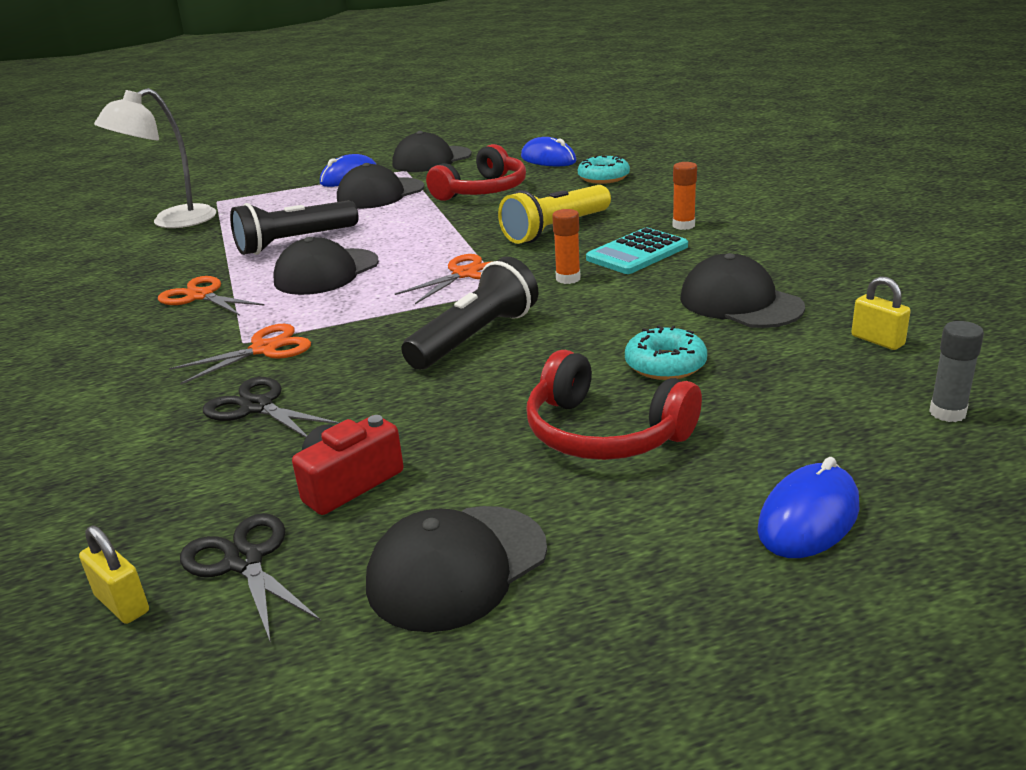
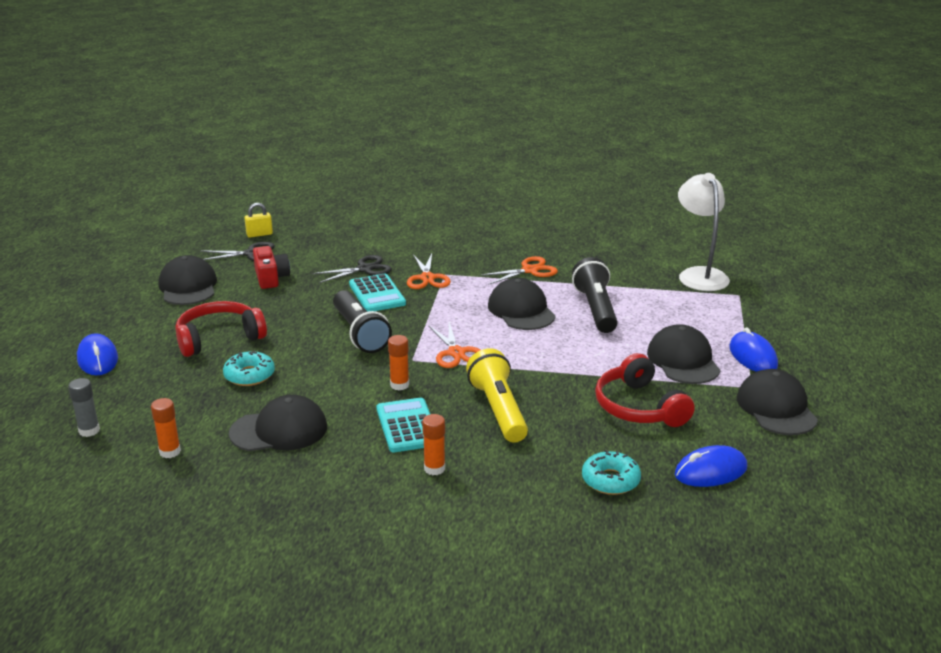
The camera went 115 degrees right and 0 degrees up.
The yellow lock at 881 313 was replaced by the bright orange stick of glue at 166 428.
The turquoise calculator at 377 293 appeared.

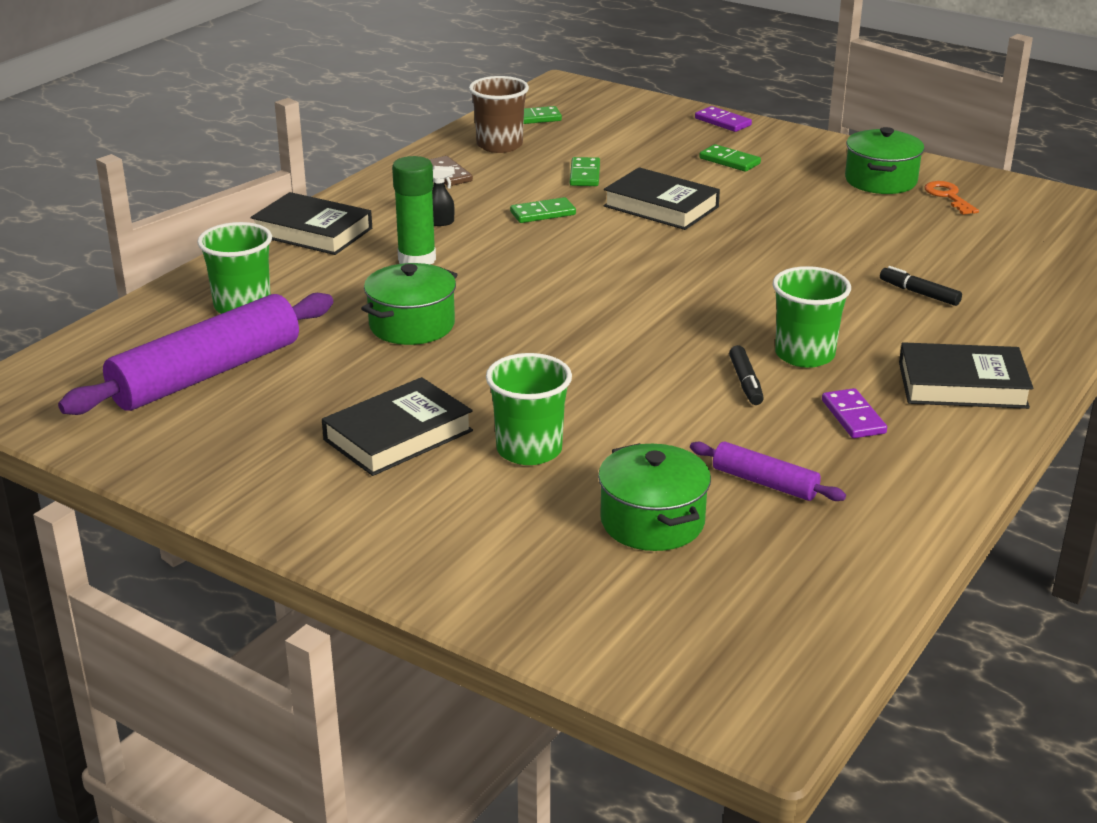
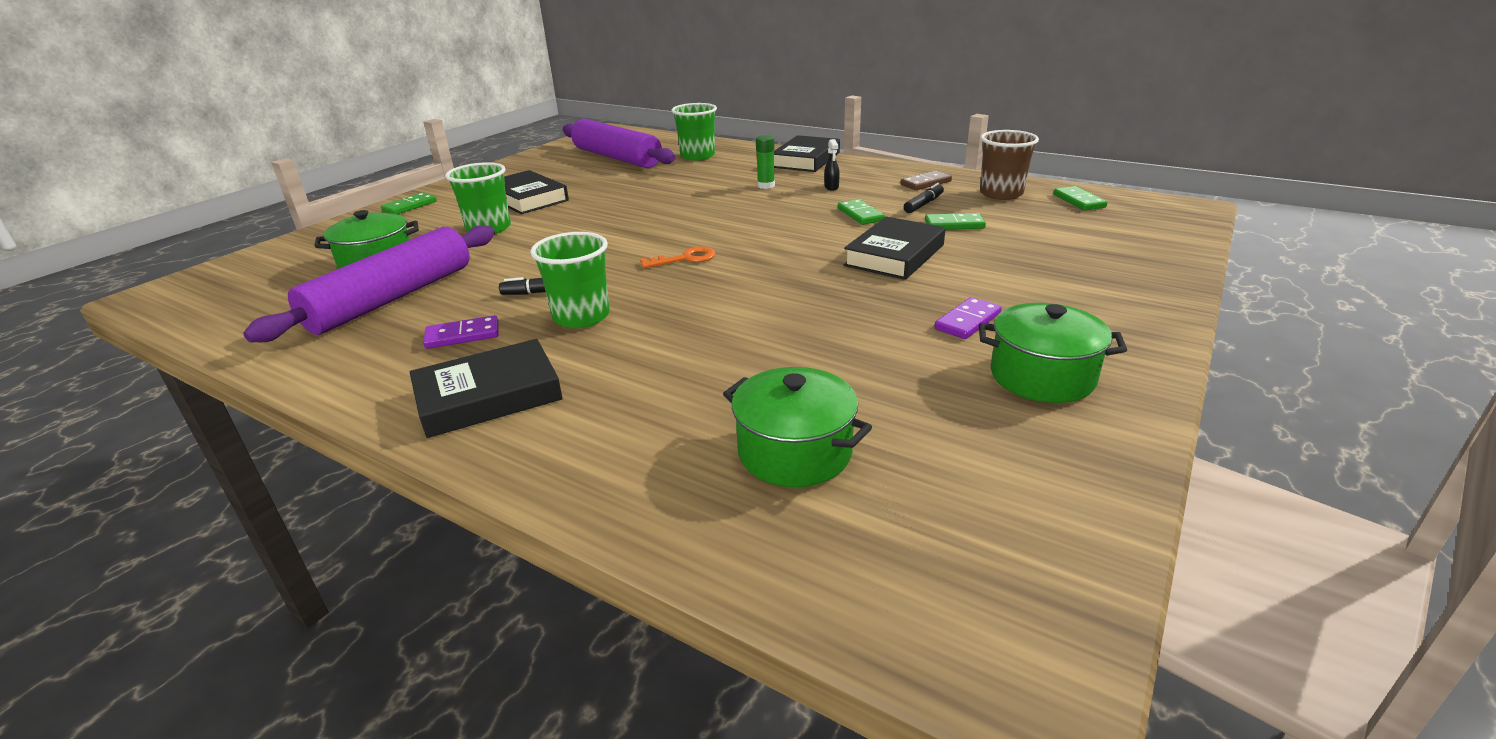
The camera went 90 degrees right and 0 degrees up.
The emerald stockpot moved from 409 304 to 797 427.
The emerald stick of glue at 414 210 changed to 0.63 times the size.
The royal purple dough roller at 768 471 changed to 2.06 times the size.
The royal purple domino moved from 723 119 to 968 318.
The emerald domino moved from 730 158 to 409 203.
The ebony marker pen moved from 921 286 to 924 198.
The ebony hardback at 966 375 turned 60 degrees clockwise.
The bright orange key moved from 951 198 to 678 257.

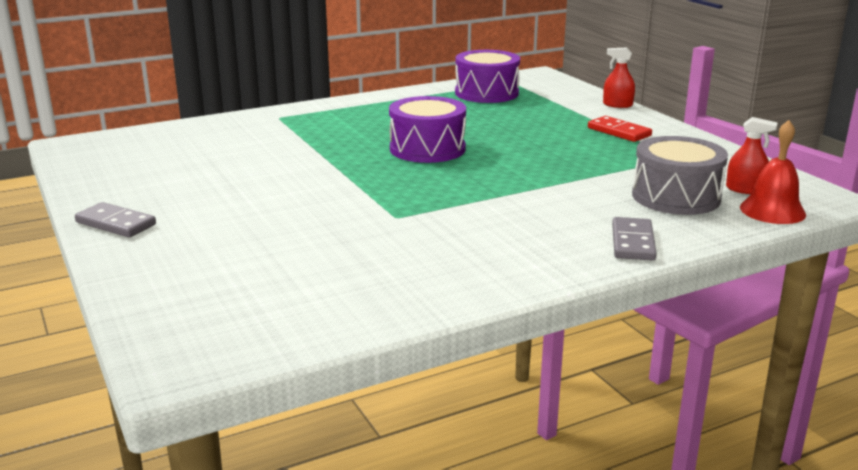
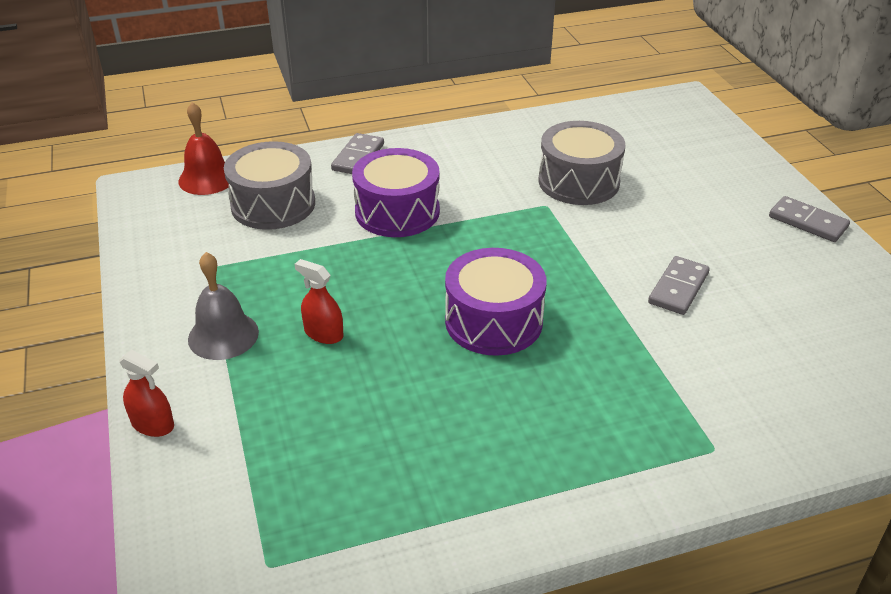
The camera went 170 degrees left and 15 degrees up.
The royal purple toy drum moved from 487 76 to 396 192.
The scarlet domino at 620 129 was replaced by the grey school bell at 223 306.
The scarlet spray bottle moved from 752 155 to 319 301.
The grey toy drum at 581 163 appeared.
The grey domino at 679 285 appeared.

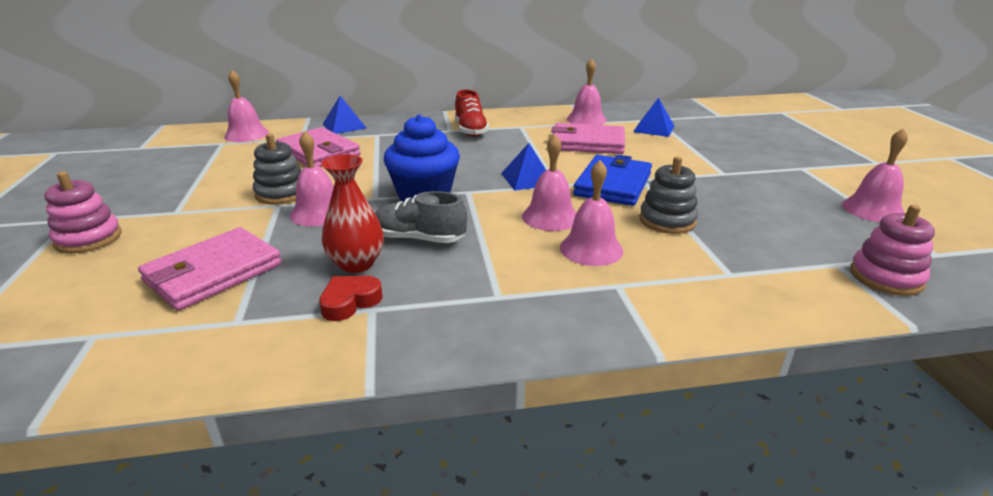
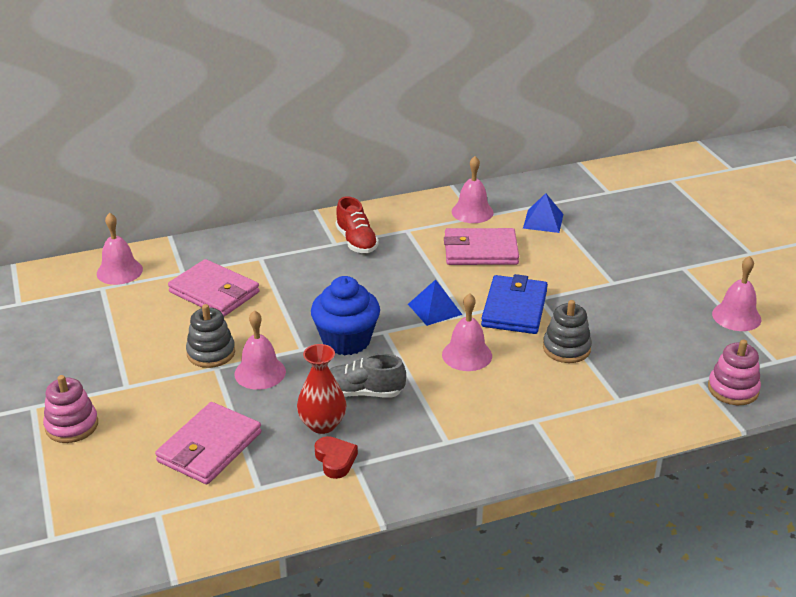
The camera went 10 degrees left and 5 degrees up.
The scarlet love heart at 350 298 turned 120 degrees clockwise.
The royal blue pyramid at 344 115 disappeared.
The rosy school bell at 591 213 disappeared.

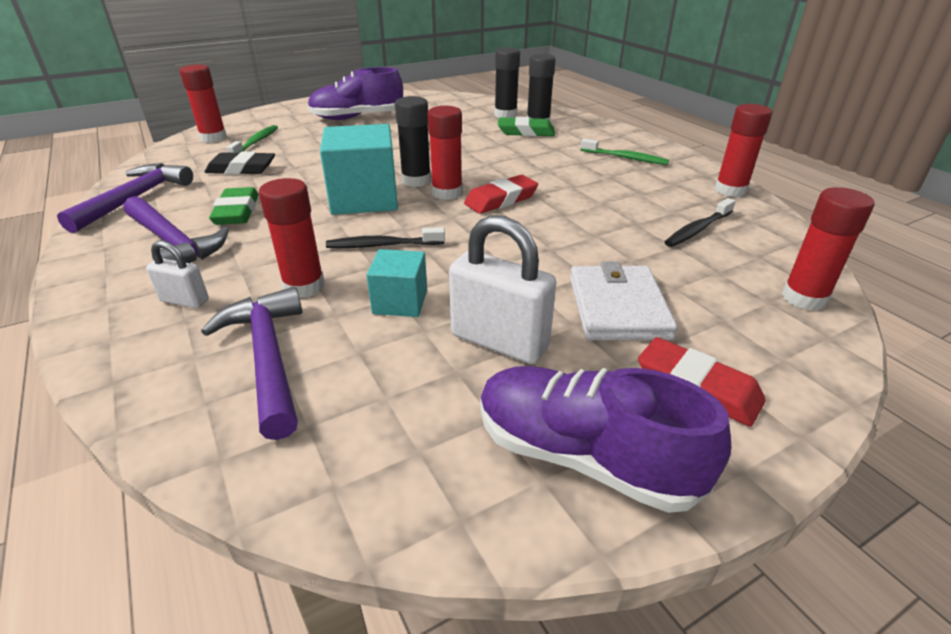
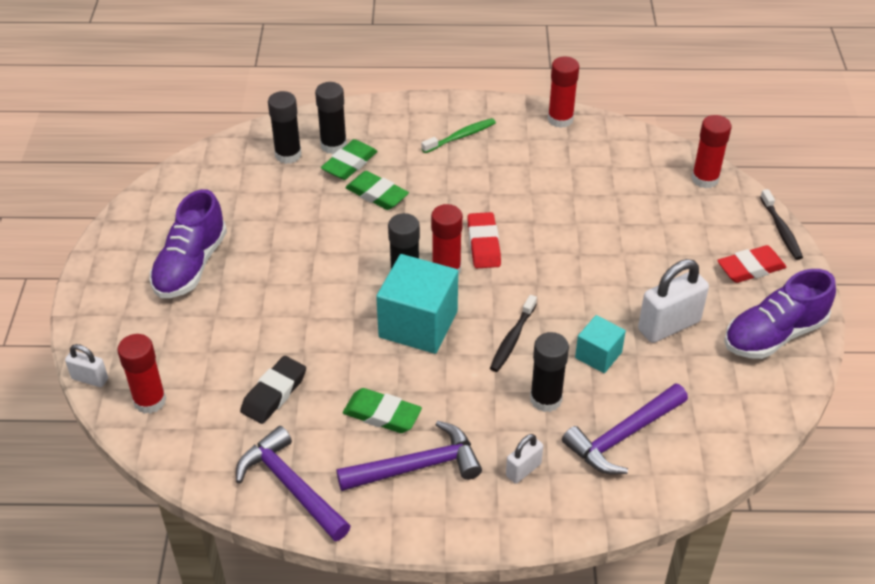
The camera went 60 degrees left and 10 degrees up.
The royal purple hammer at 252 363 turned 45 degrees counterclockwise.
The emerald toothbrush at 252 139 disappeared.
The scarlet stick of glue at 292 238 became the ebony stick of glue at 549 372.
The white wallet at 623 301 disappeared.
The ebony toothbrush moved from 700 222 to 781 224.
The white lock at 86 365 appeared.
The emerald eraser at 377 190 appeared.

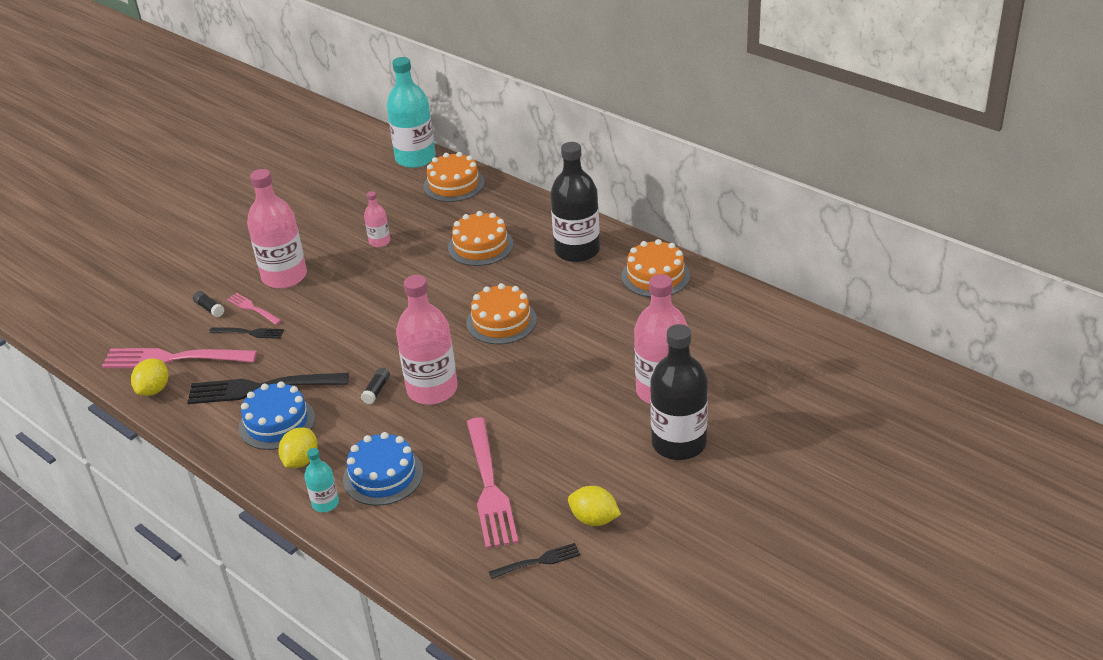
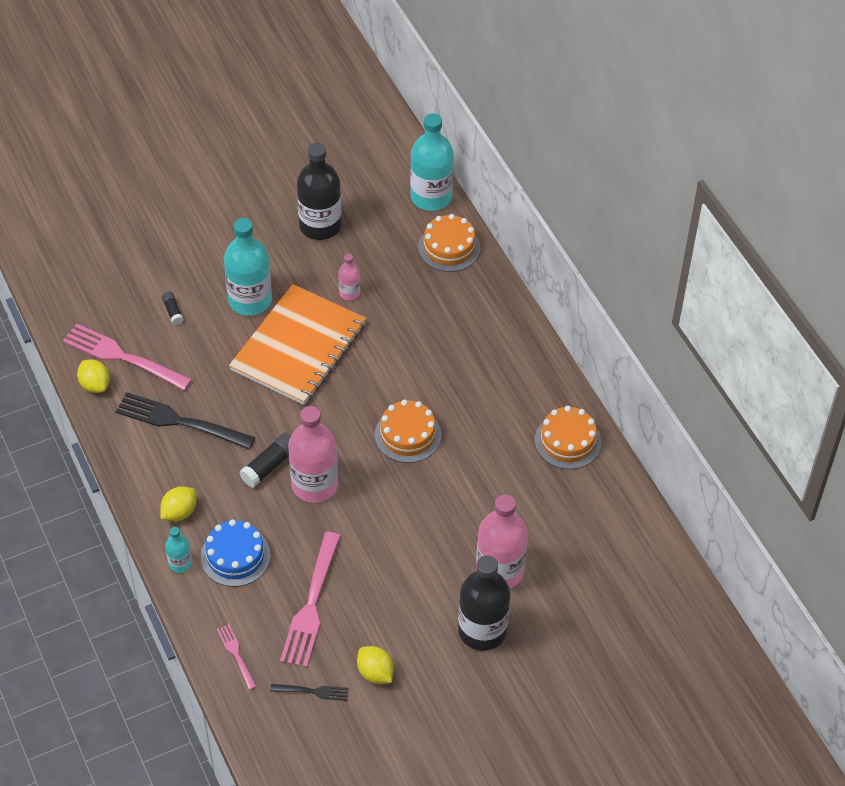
The camera went 20 degrees right and 15 degrees up.
The yellow toy lemon at 149 377 turned 75 degrees counterclockwise.
The ebony table fork at 246 333 disappeared.
The rosy table fork moved from 254 309 to 237 657.
The royal blue cake at 277 416 disappeared.
The rosy bottle at 277 229 became the turquoise bottle at 248 267.
The ebony stick of glue at 375 386 changed to 1.69 times the size.
The bright orange cake at 481 238 disappeared.
The ebony bottle moved from 575 202 to 319 191.
The bright orange exercise book at 297 344 appeared.

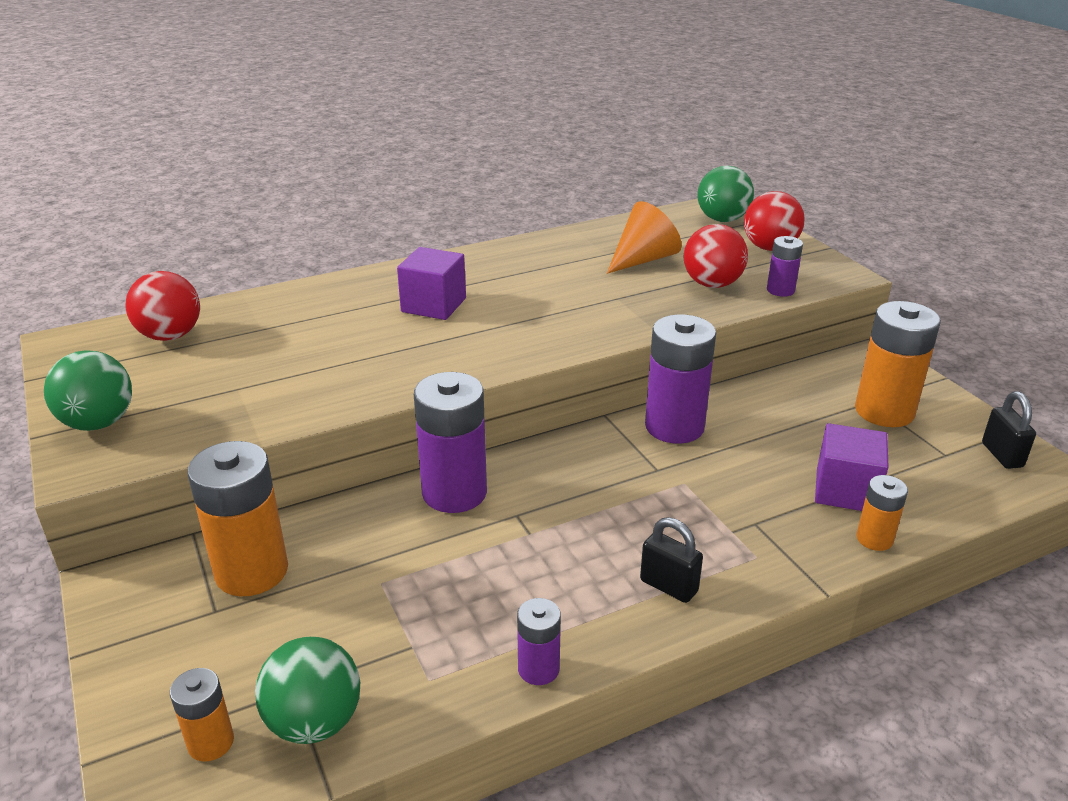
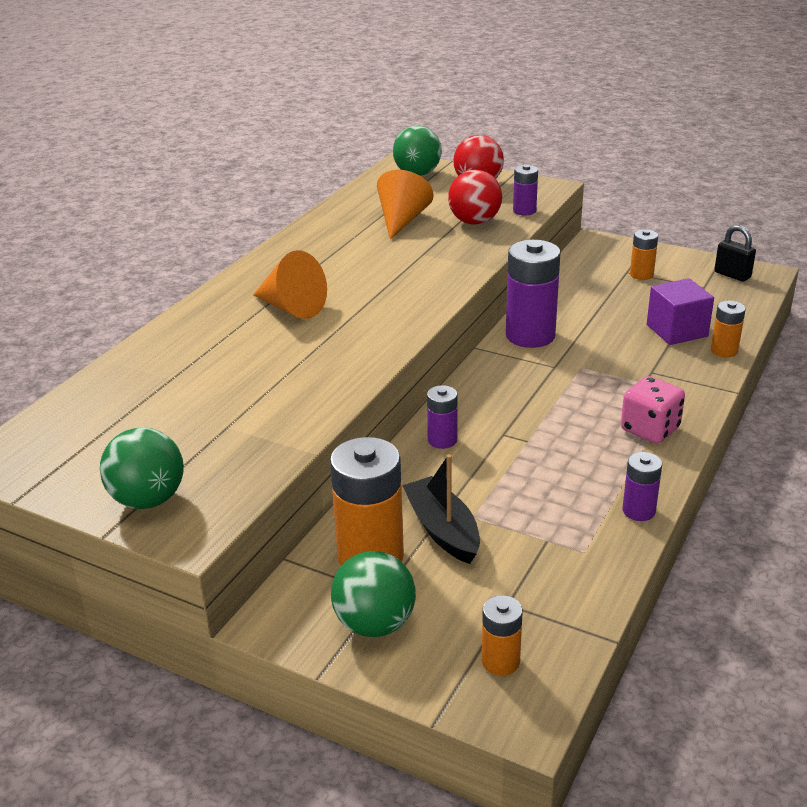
The camera went 35 degrees left and 0 degrees up.
The scarlet ball at 162 306 disappeared.
The emerald ball moved from 307 690 to 373 594.
The royal purple block at 431 283 was replaced by the bright orange solid cone at 290 284.
The royal purple battery at 450 442 changed to 0.52 times the size.
The ebony lock at 671 560 was replaced by the rosy dice at 653 410.
The bright orange battery at 898 364 changed to 0.52 times the size.
The ebony boat at 441 509 appeared.

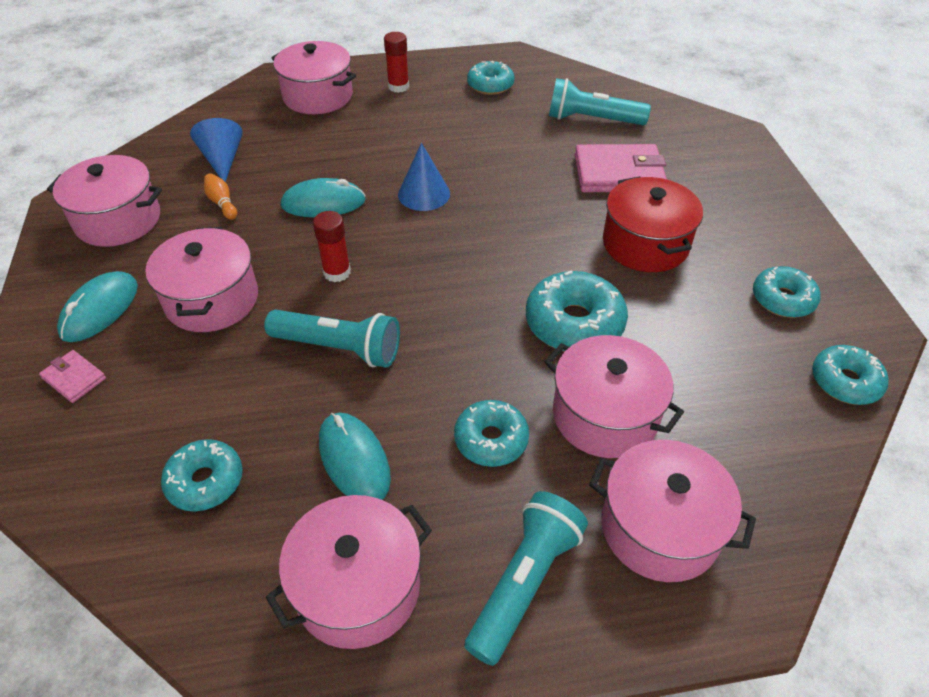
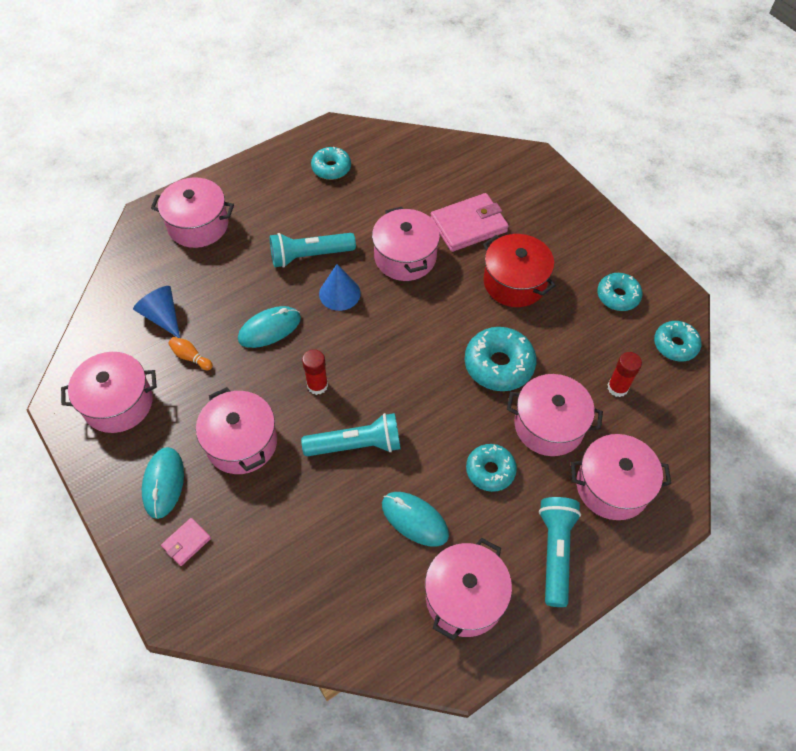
The camera went 25 degrees left and 10 degrees up.
The rosy wallet at 72 376 turned 60 degrees counterclockwise.
The turquoise glazed donut at 202 475 disappeared.
The scarlet stick of glue moved from 396 62 to 624 374.
The turquoise torch moved from 600 101 to 313 250.
The rosy stockpot at 406 244 appeared.

